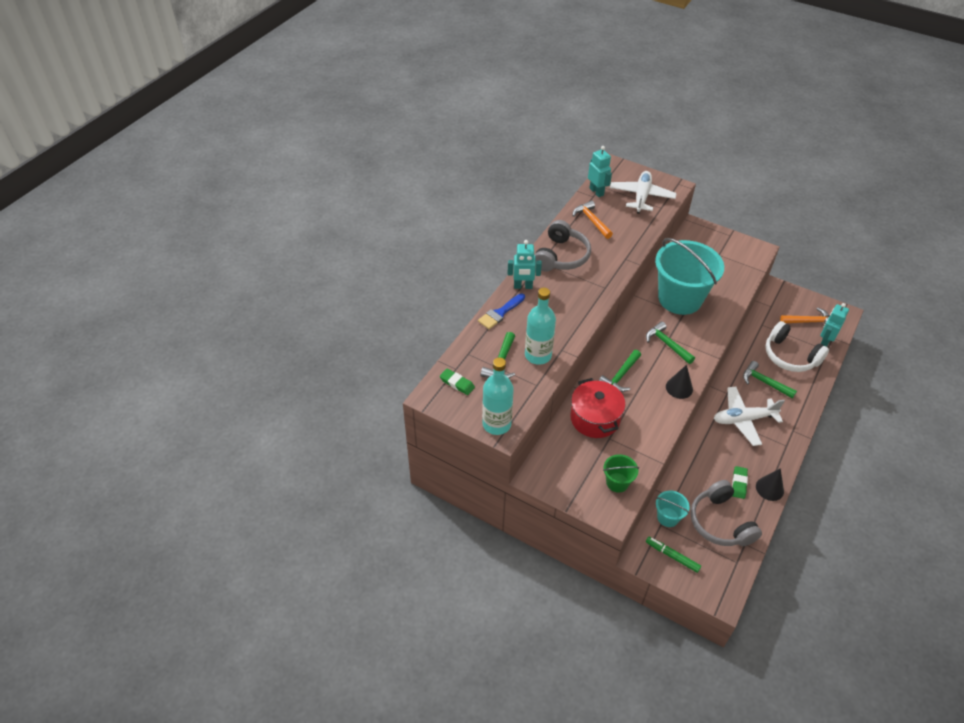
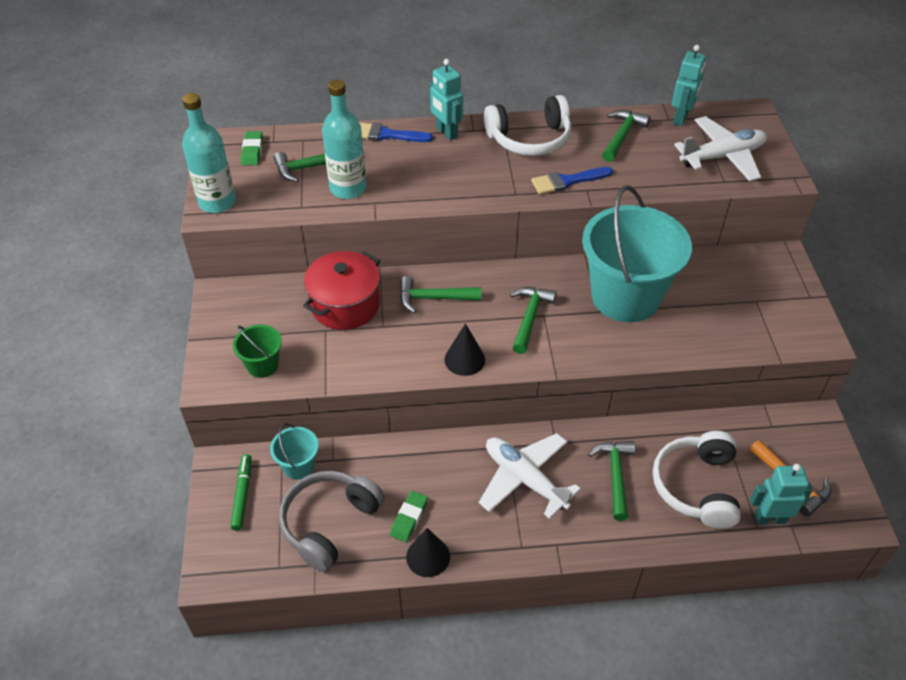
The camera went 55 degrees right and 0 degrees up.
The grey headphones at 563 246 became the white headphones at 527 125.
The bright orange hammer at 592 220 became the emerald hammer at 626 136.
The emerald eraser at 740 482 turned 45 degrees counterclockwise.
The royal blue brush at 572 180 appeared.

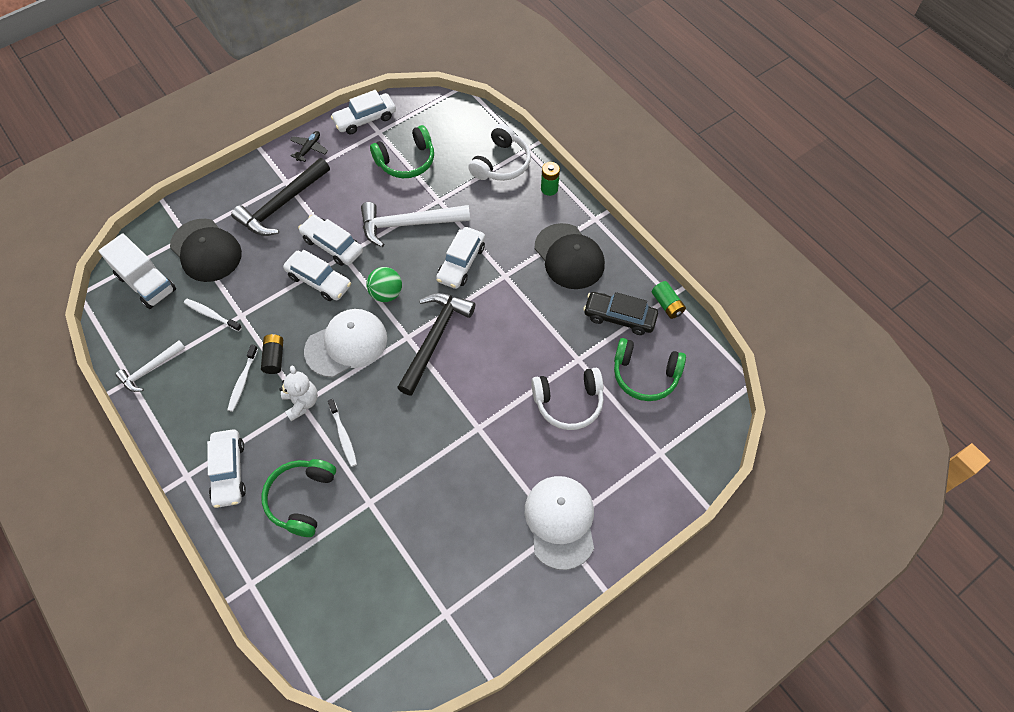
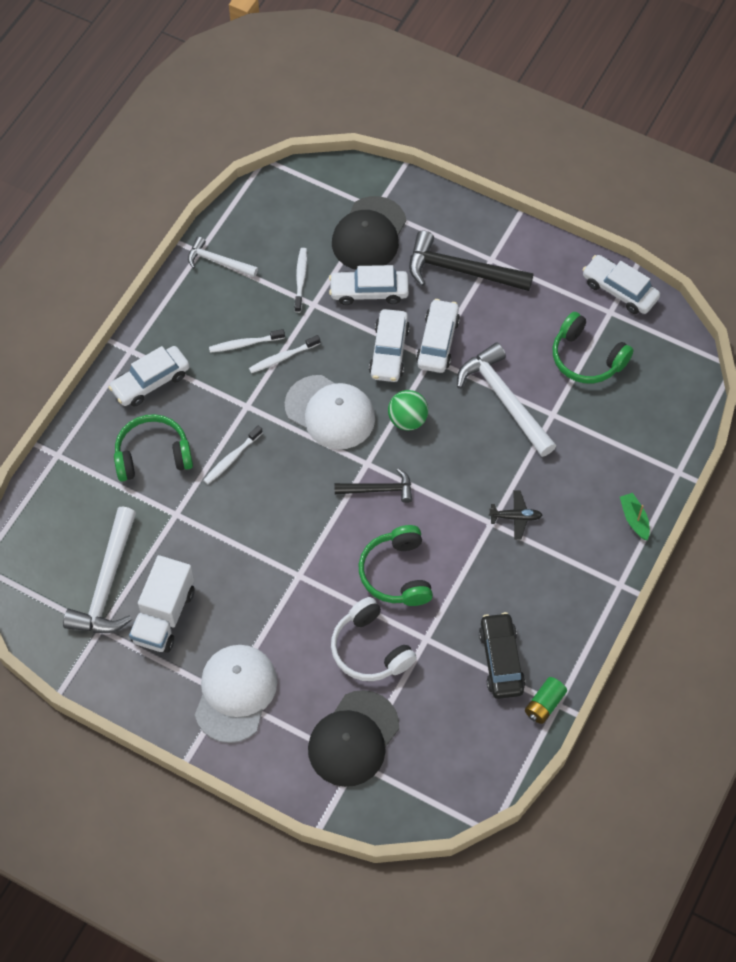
The camera went 65 degrees right and 0 degrees up.
The white toy truck moved from 137 271 to 161 604.
The ebony battery at 272 354 was replaced by the white toothbrush at 284 354.
The white stuffed bear at 298 393 disappeared.
The ebony toy plane moved from 309 146 to 515 515.
The ebony hammer at 436 344 changed to 0.58 times the size.
The white automobile moved from 460 258 to 369 285.
The white headphones at 499 152 disappeared.
The white peaked cap at 559 523 turned 45 degrees counterclockwise.
The ebony peaked cap moved from 569 256 to 353 738.
The emerald battery at 550 179 was replaced by the emerald boat at 635 516.
The emerald headphones moved from 650 369 to 396 565.
The white hammer at 99 569 appeared.

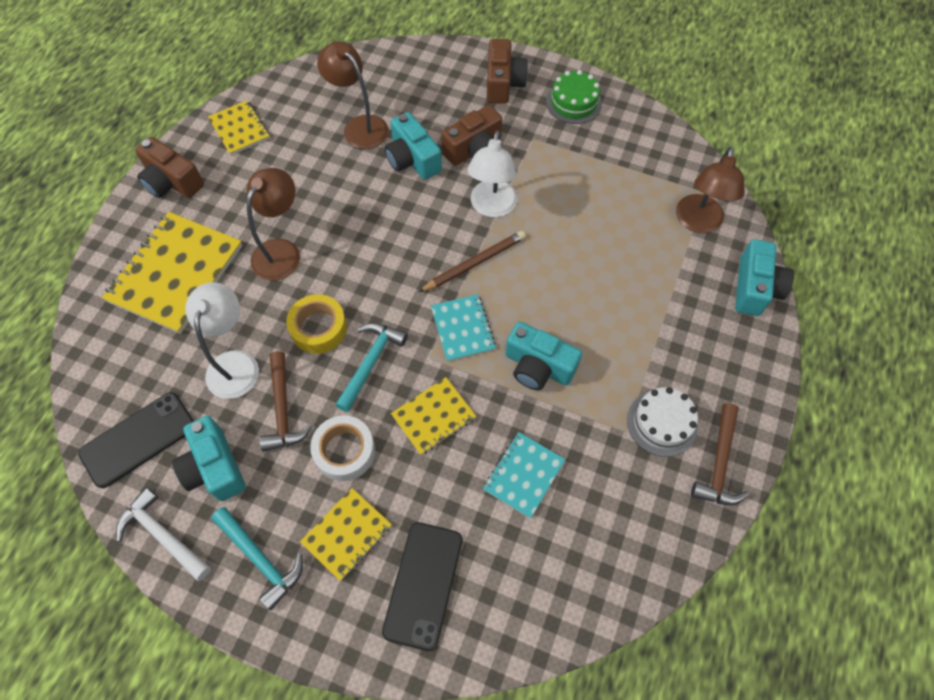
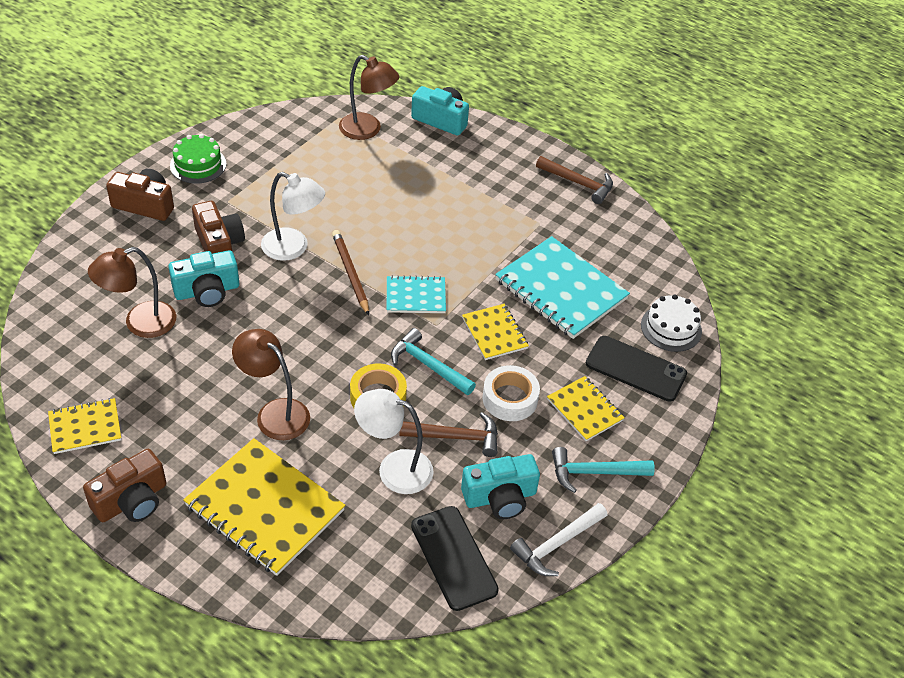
The camera went 80 degrees left and 15 degrees down.
The turquoise hammer at 257 559 turned 150 degrees counterclockwise.
The turquoise exercise book at 524 475 changed to 1.84 times the size.
The turquoise camera at 543 356 disappeared.
The white cake moved from 662 422 to 671 323.

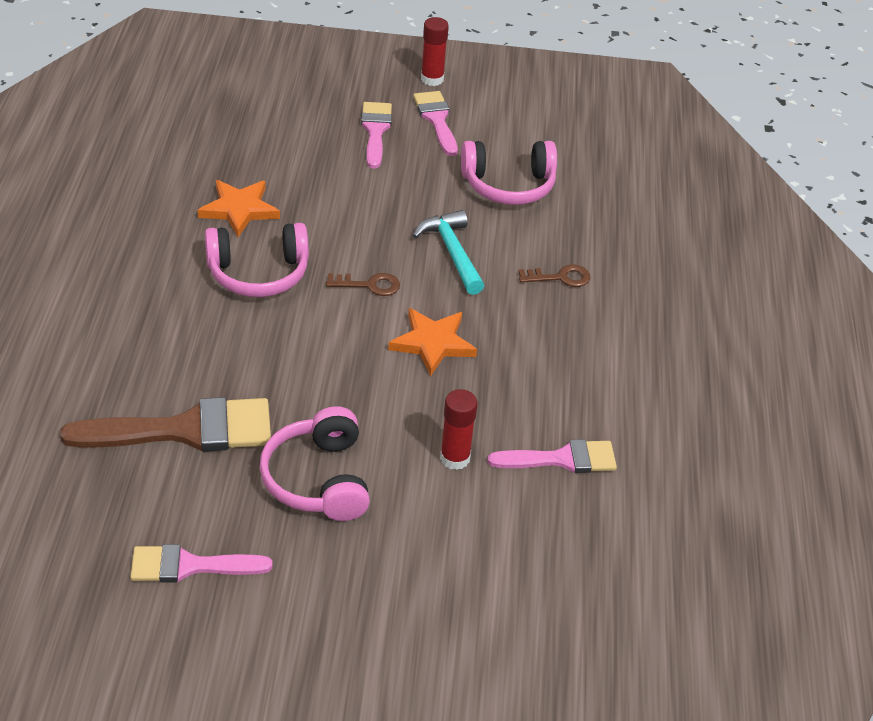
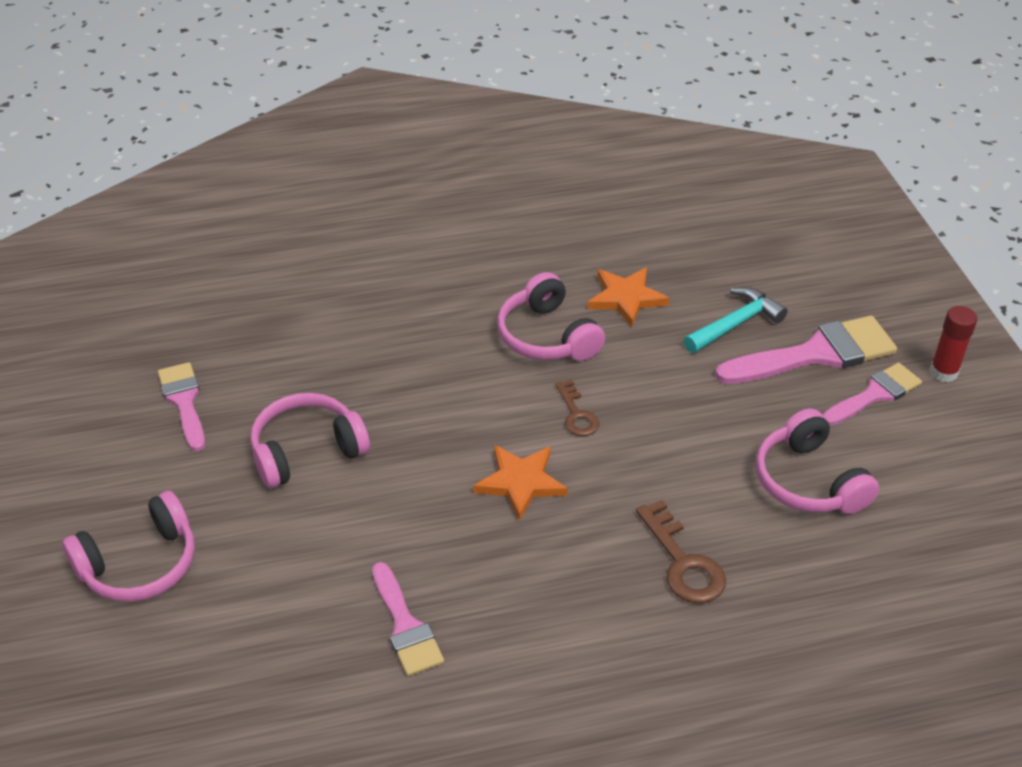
The camera went 75 degrees right and 0 degrees up.
The russet brush at 165 424 disappeared.
The rosy brush at 376 135 changed to 1.61 times the size.
The turquoise hammer moved from 448 252 to 736 320.
The scarlet stick of glue at 459 429 disappeared.
The russet key at 554 275 changed to 1.54 times the size.
The rosy headphones at 128 546 appeared.

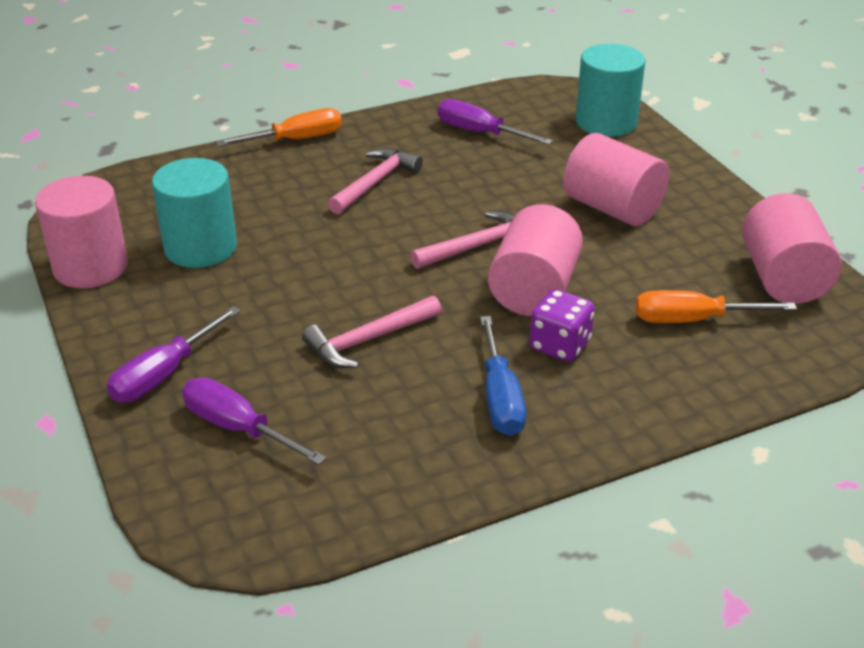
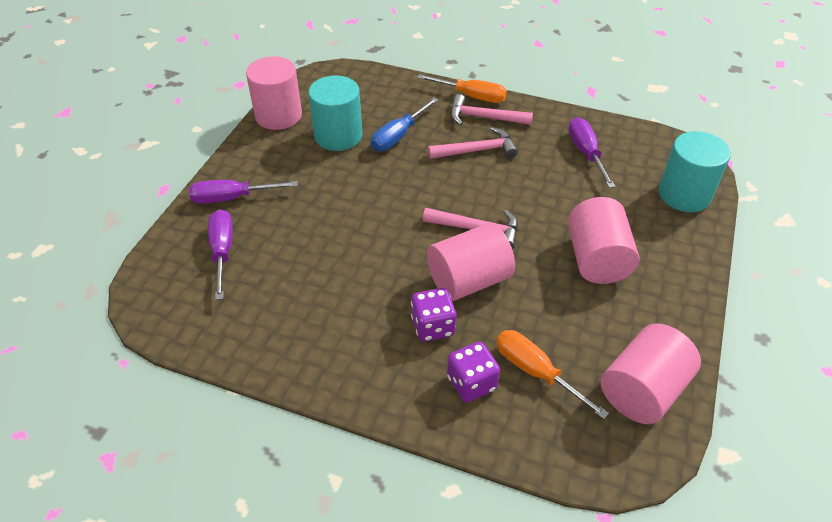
The camera went 45 degrees right and 10 degrees up.
The rosy hammer moved from 372 332 to 492 109.
The royal blue flat screwdriver moved from 503 376 to 404 124.
The royal purple dice at 473 372 appeared.

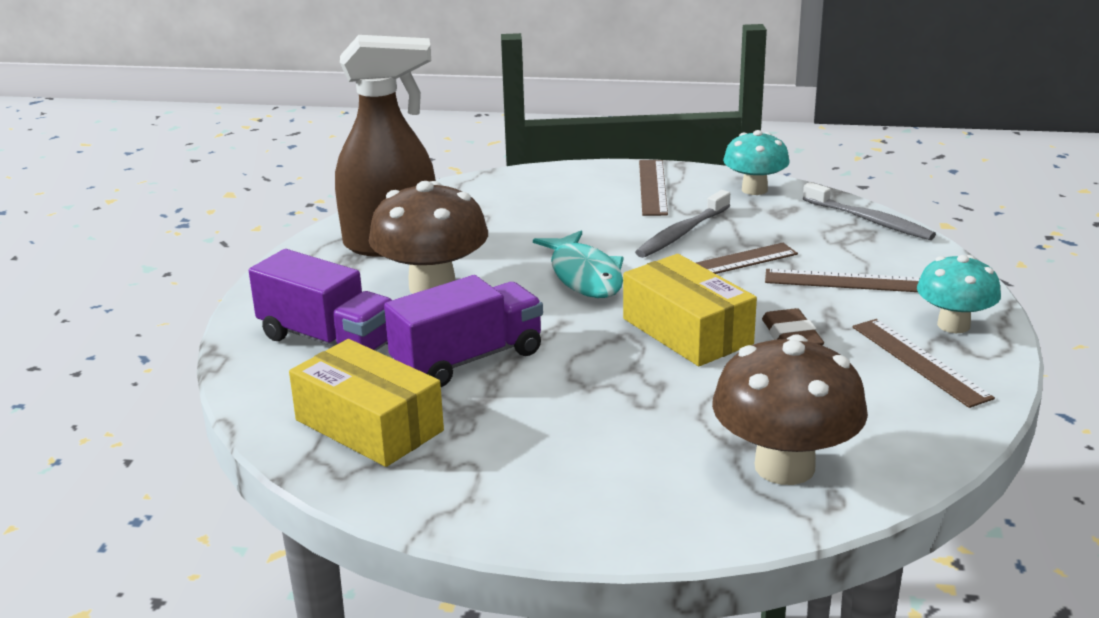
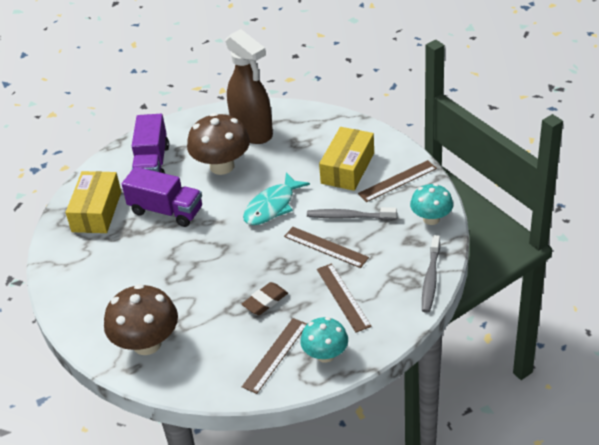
The camera went 60 degrees right and 15 degrees up.
The yellow package moved from 690 310 to 346 159.

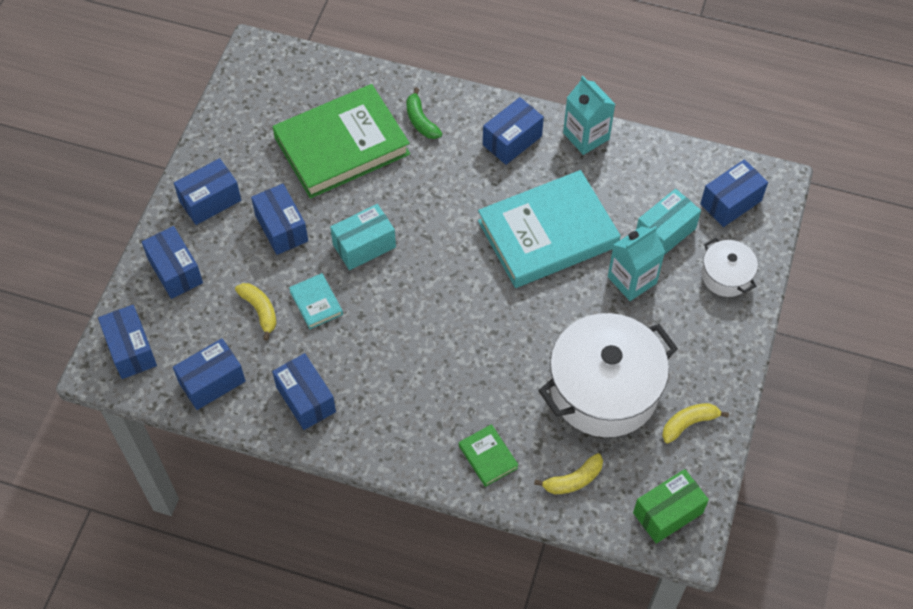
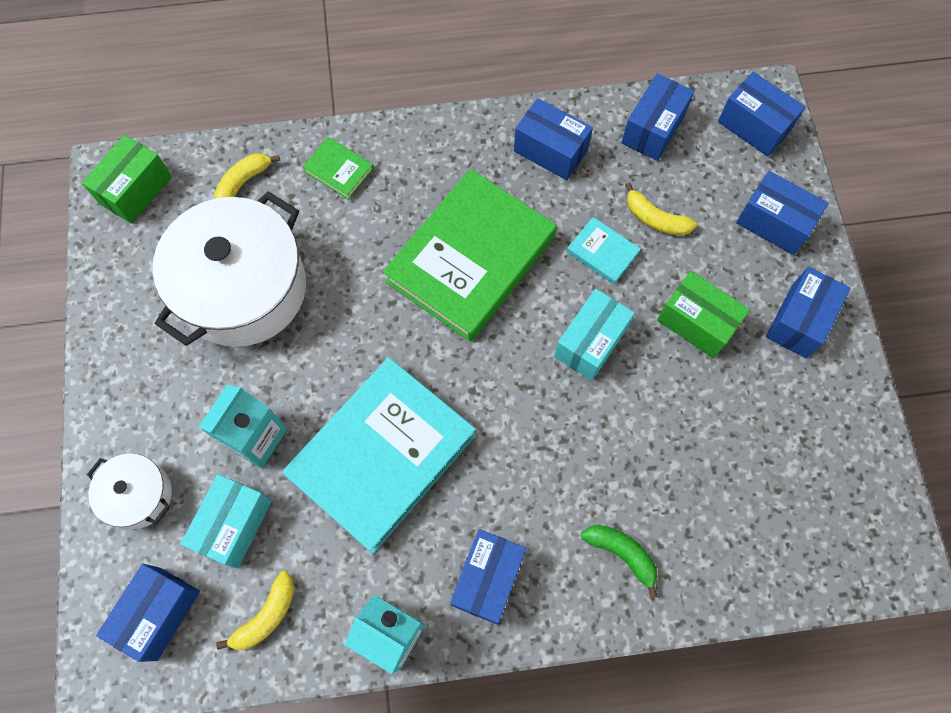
The camera went 155 degrees right and 10 degrees up.
The royal blue package at 279 219 became the emerald package at 703 314.
The emerald hardback moved from 341 141 to 470 255.
The yellow banana moved from 695 423 to 255 610.

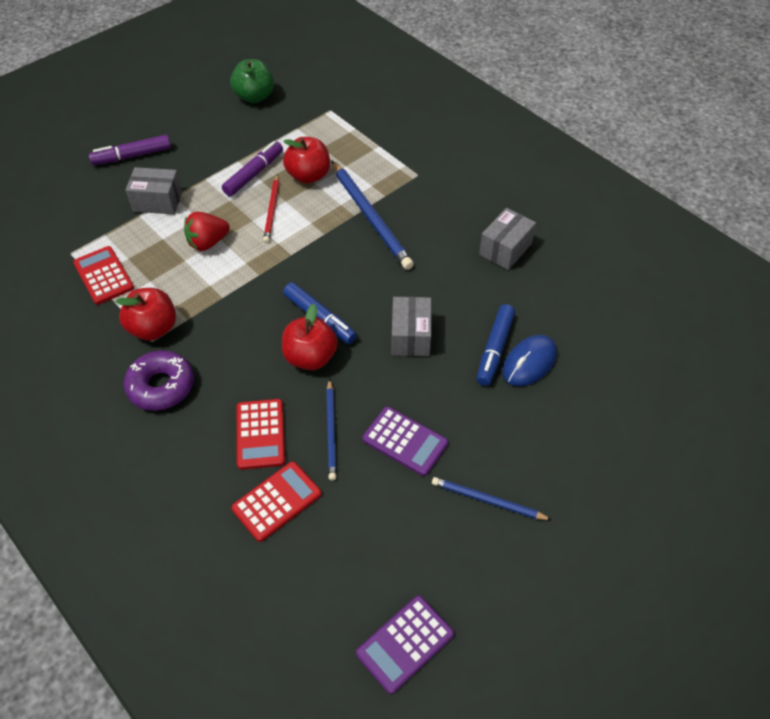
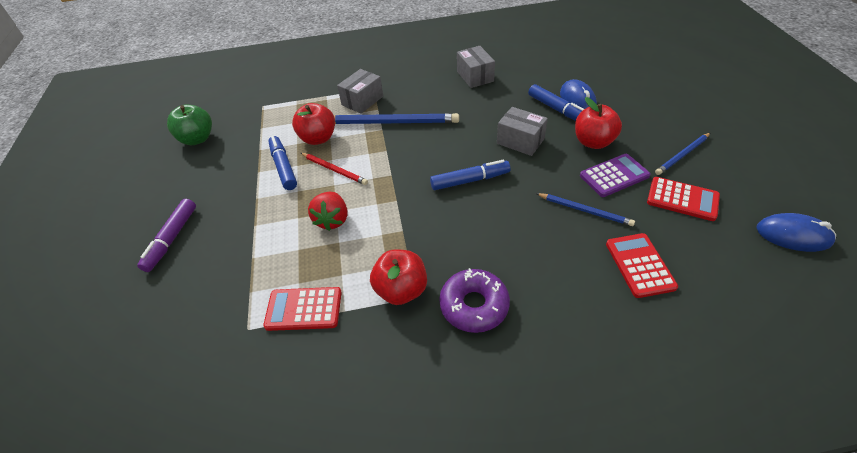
The camera went 55 degrees left and 5 degrees down.
The grey package moved from 153 190 to 360 91.
The royal purple marker pen at 252 168 became the royal blue marker pen at 282 163.
The scarlet calculator moved from 261 434 to 683 199.
The scarlet apple moved from 310 337 to 598 123.
The royal purple calculator at 405 644 was replaced by the royal blue mouse at 796 232.

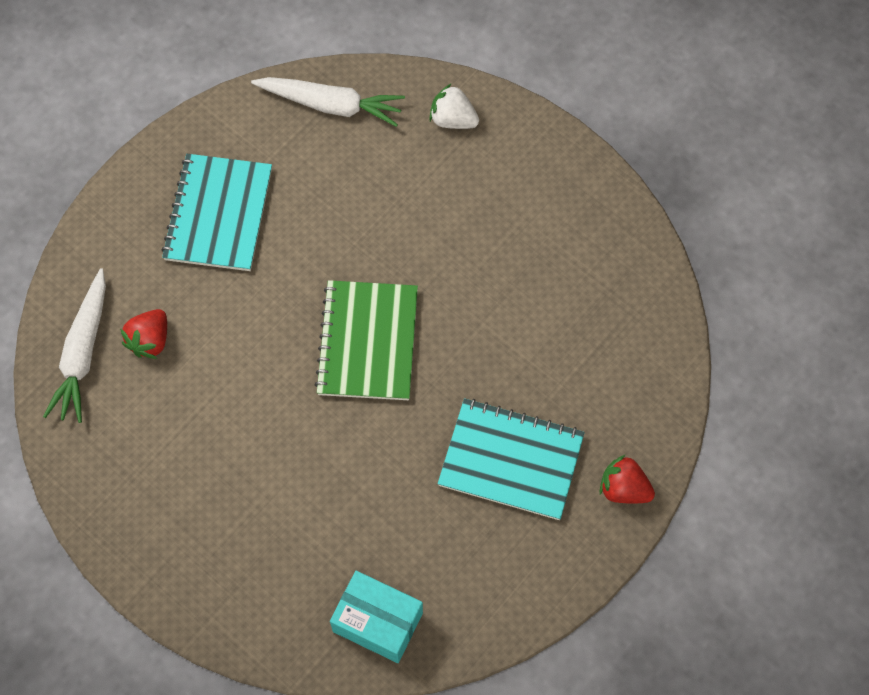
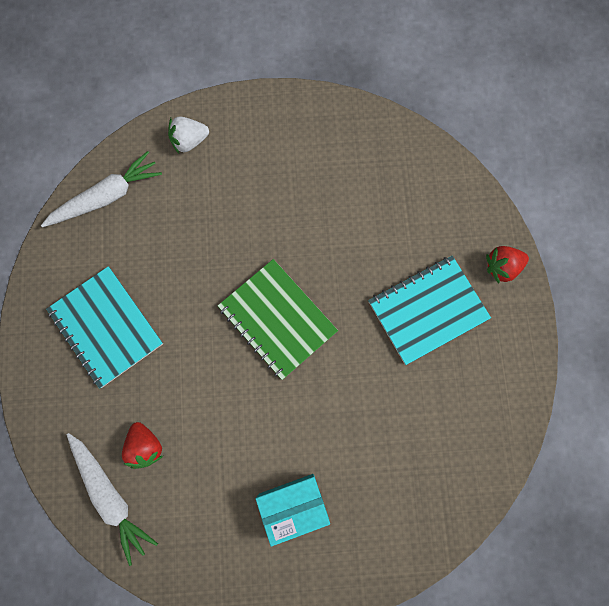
The camera went 45 degrees left and 10 degrees up.
The turquoise package moved from 376 617 to 293 510.

